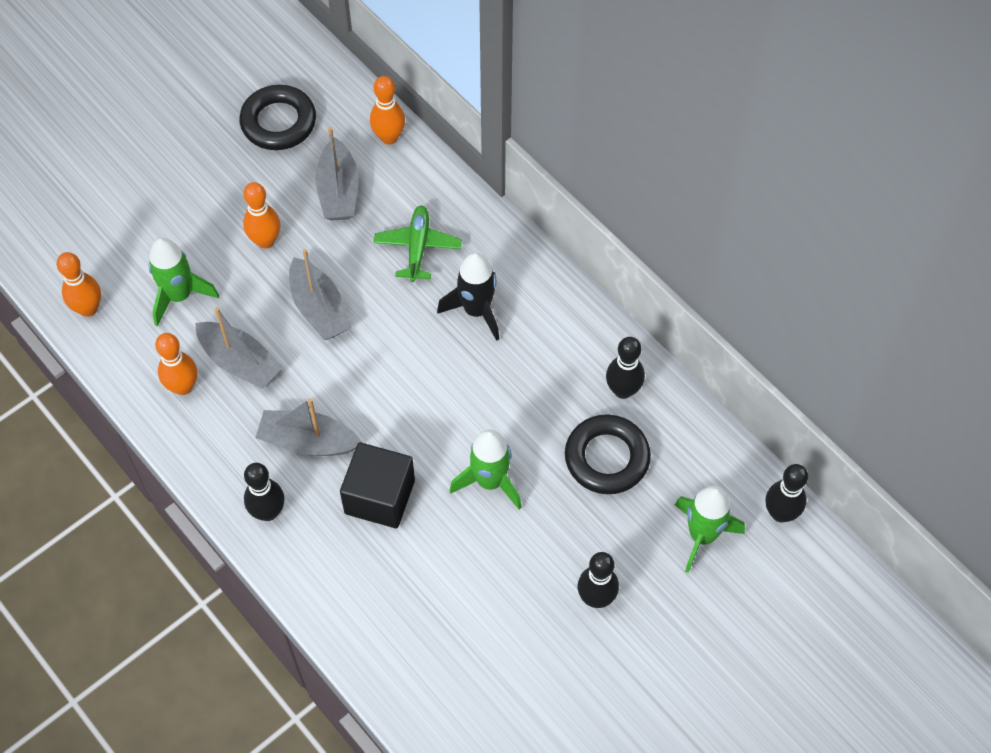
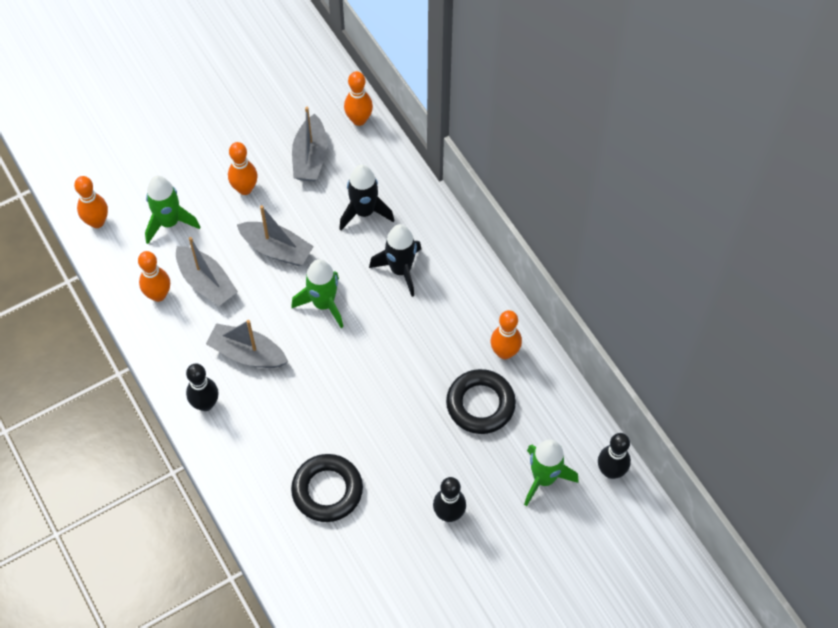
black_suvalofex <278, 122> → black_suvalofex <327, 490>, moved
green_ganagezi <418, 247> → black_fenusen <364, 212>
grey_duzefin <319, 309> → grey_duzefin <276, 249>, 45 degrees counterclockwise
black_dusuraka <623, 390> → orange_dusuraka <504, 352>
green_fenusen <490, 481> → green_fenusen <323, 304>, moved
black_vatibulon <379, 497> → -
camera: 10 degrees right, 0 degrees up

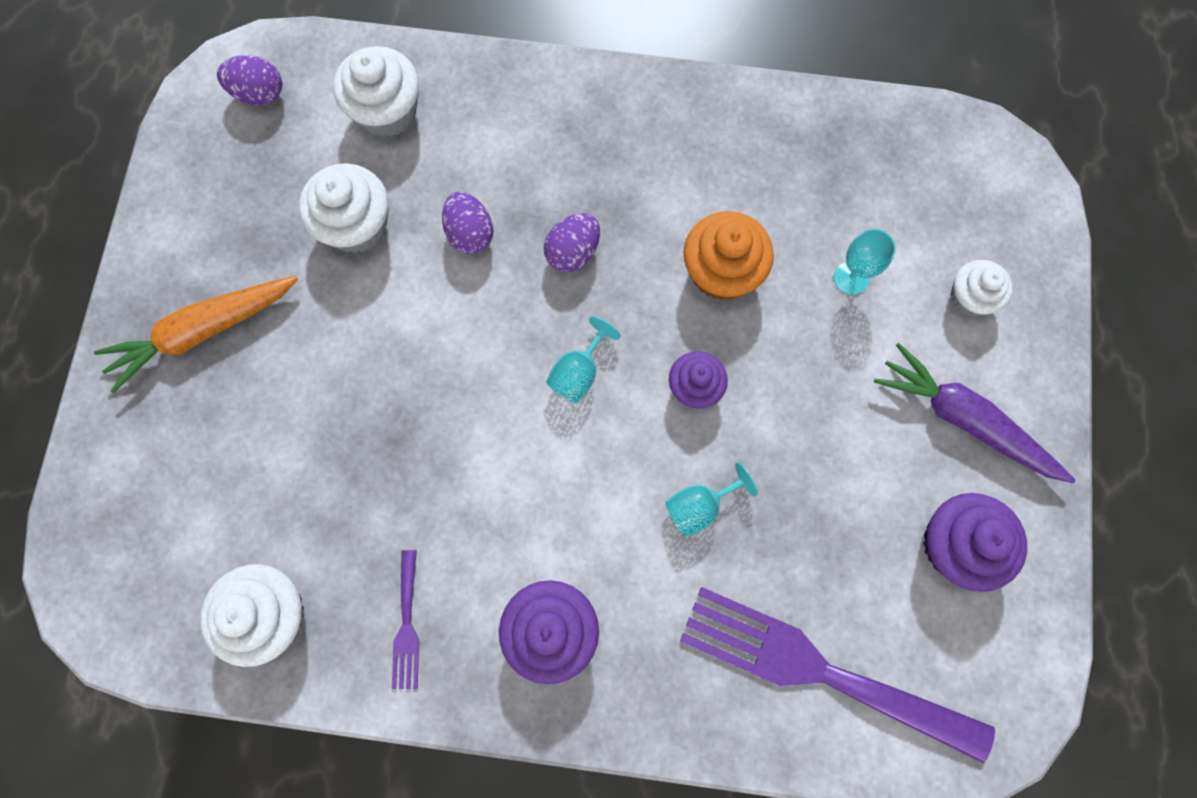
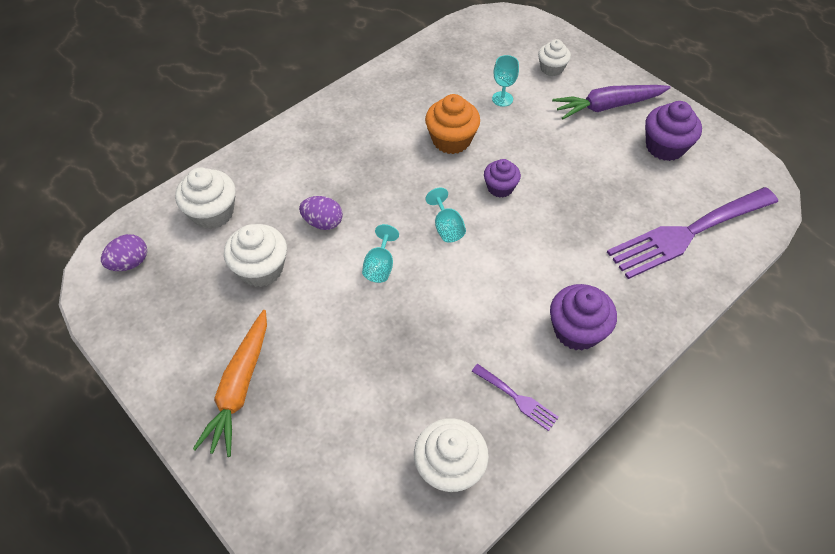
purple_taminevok <573, 252> → -
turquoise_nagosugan <700, 506> → turquoise_nagosugan <380, 266>, moved
camera: 50 degrees left, 20 degrees down

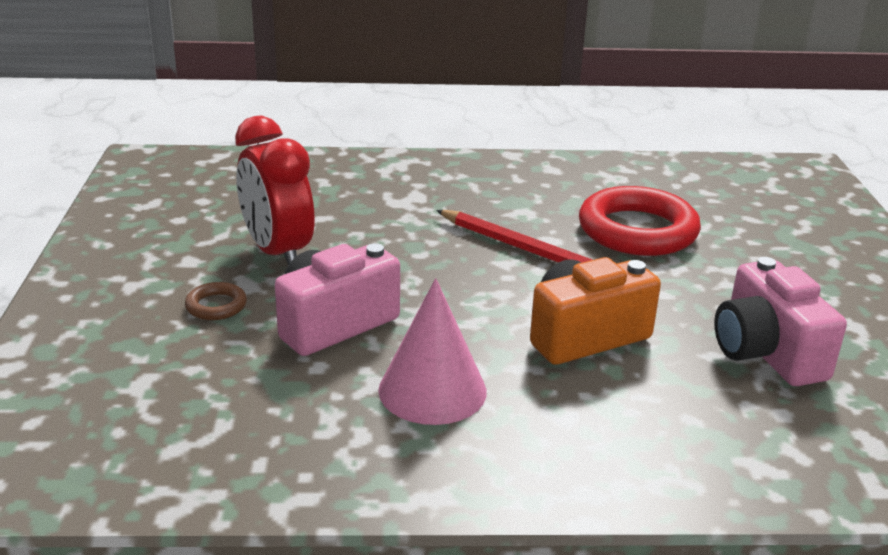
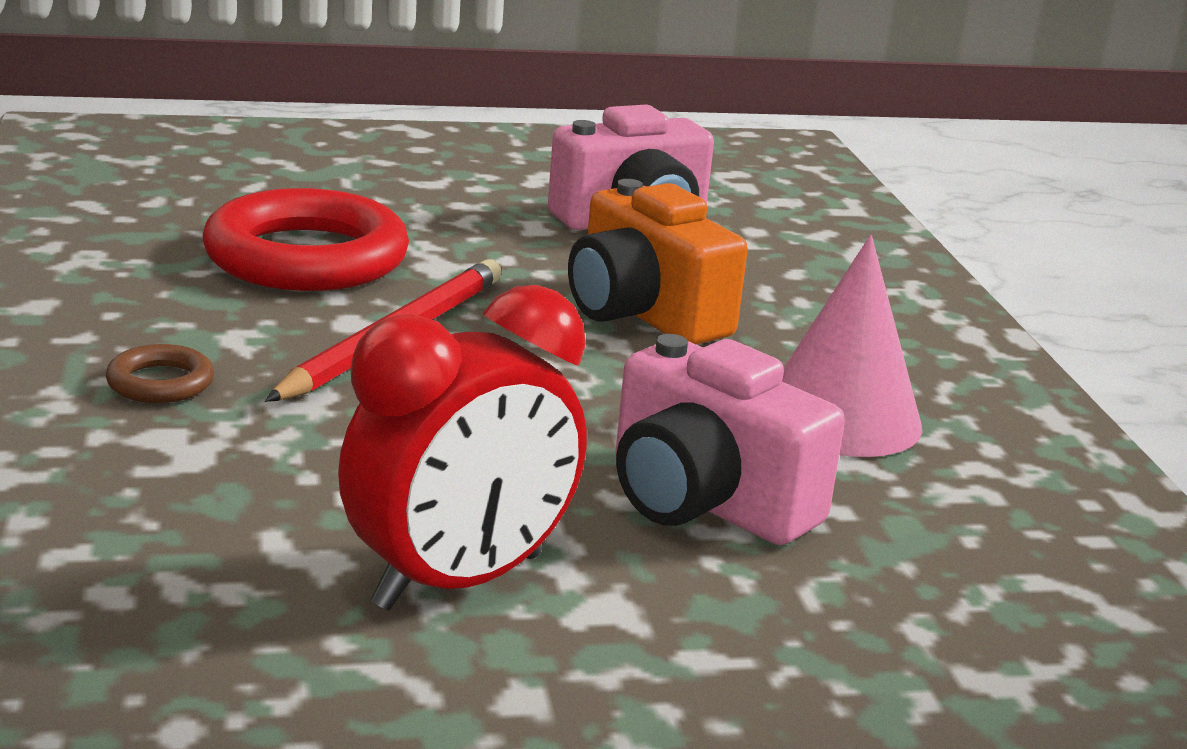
brown_suvalofex <216, 306> → brown_suvalofex <160, 383>, moved
camera: 100 degrees left, 5 degrees down

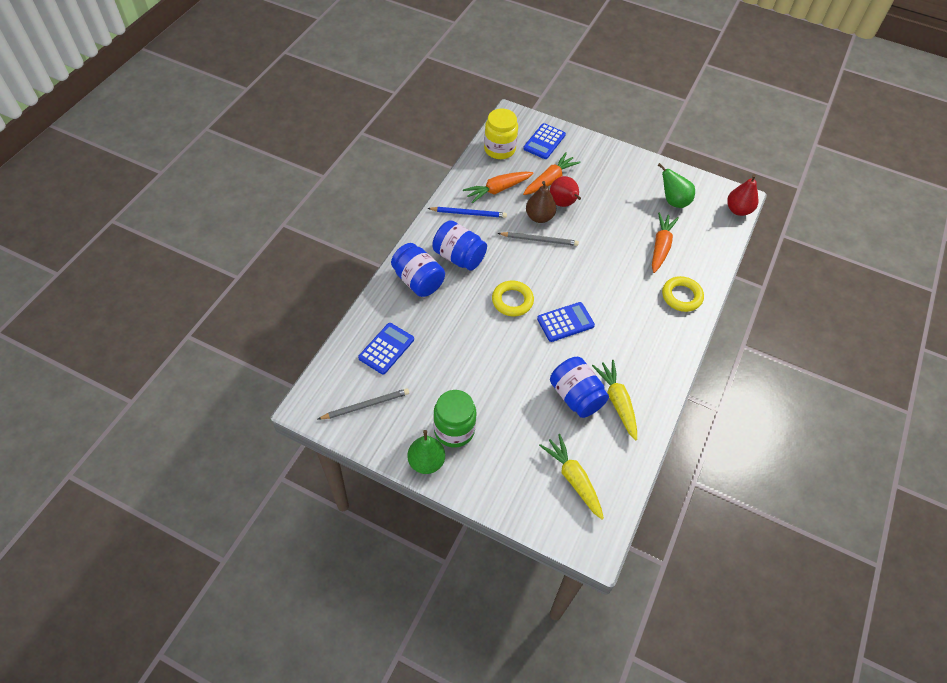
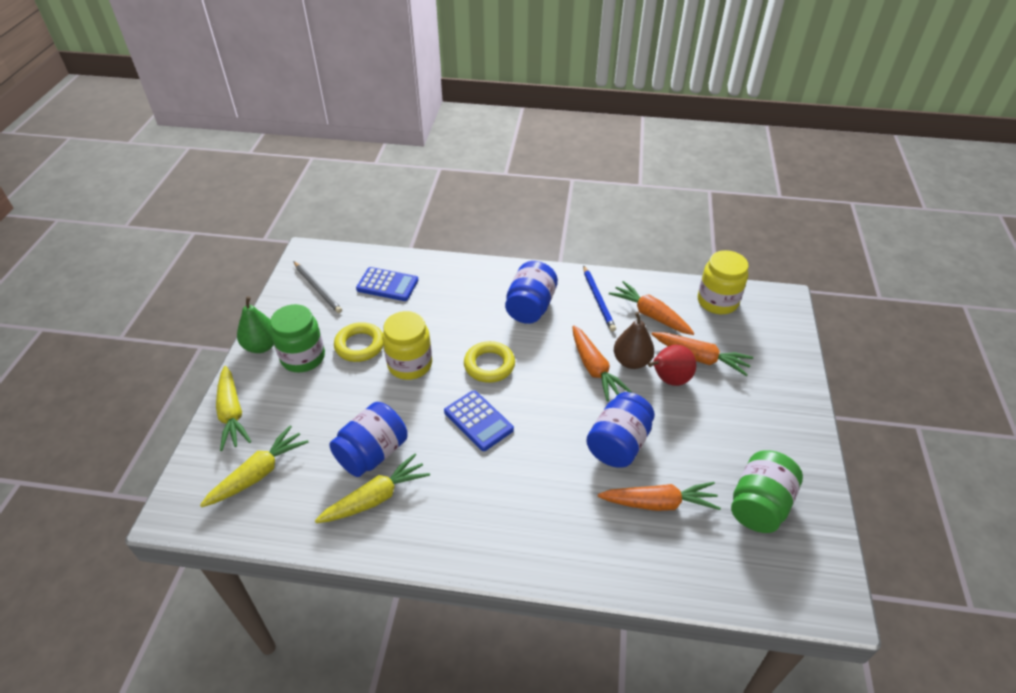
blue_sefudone <544, 142> → -
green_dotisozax <673, 201> → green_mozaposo <759, 505>
red_dotisozax <738, 210> → -
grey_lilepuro <539, 240> → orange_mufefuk <594, 369>
blue_mozaposo <418, 281> → blue_mozaposo <618, 444>, moved
yellow_suvalofex <681, 296> → yellow_suvalofex <360, 345>, moved
- → yellow_mozaposo <410, 364>
- → yellow_mufefuk <232, 414>
camera: 75 degrees right, 10 degrees down

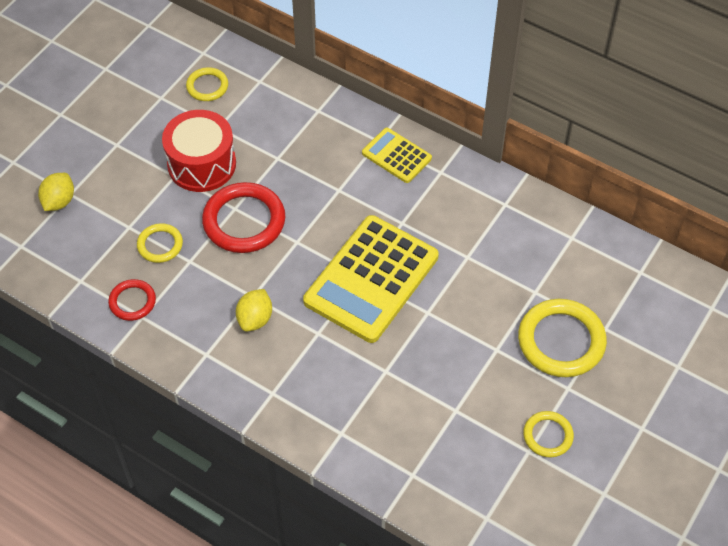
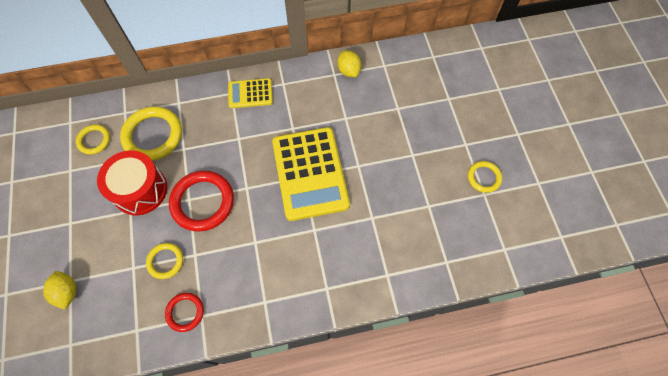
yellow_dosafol <255, 319> → yellow_dosafol <349, 71>, moved
yellow_suvalofex <561, 341> → yellow_suvalofex <153, 135>, moved
camera: 45 degrees left, 10 degrees up

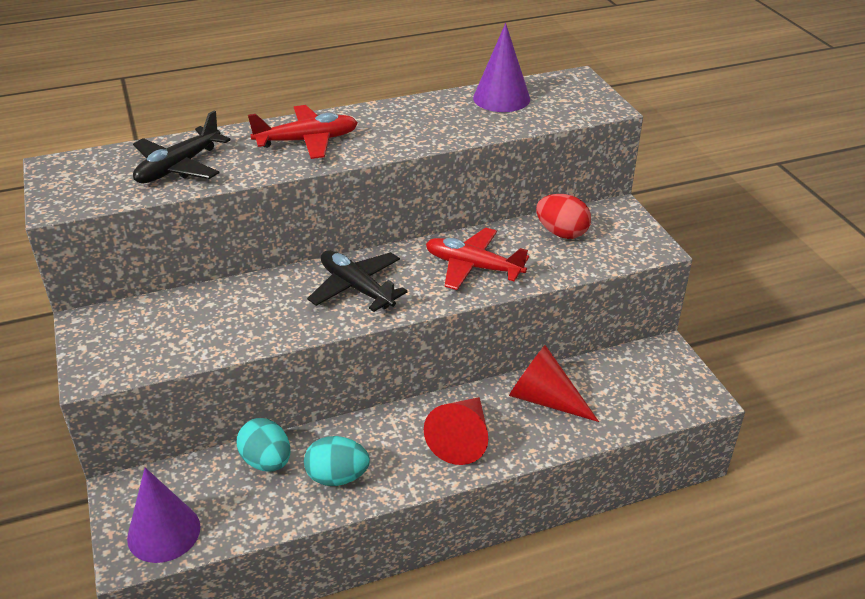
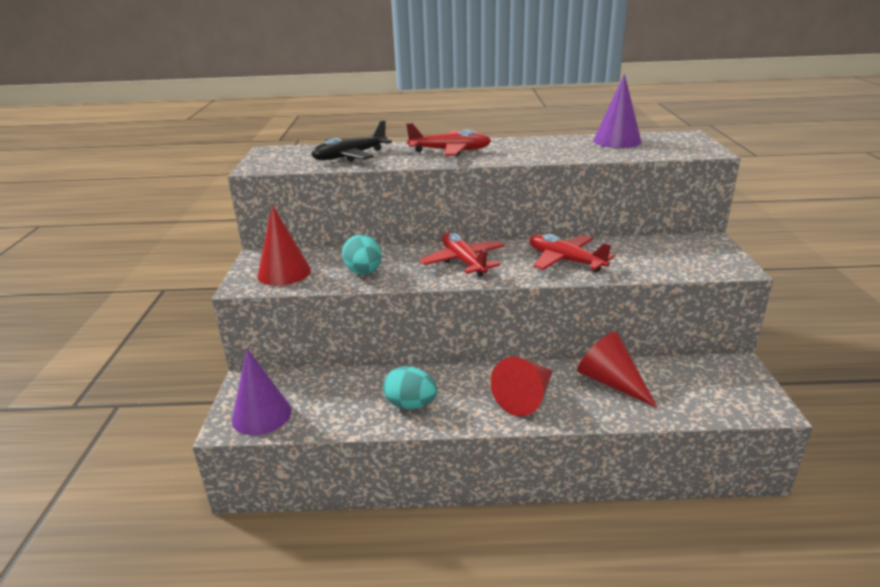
red_taminevok <561, 233> → -
black_ganagezi <356, 288> → red_ganagezi <463, 262>
turquoise_taminevok <267, 461> → turquoise_taminevok <364, 272>, moved
- → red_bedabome <284, 273>
camera: 20 degrees right, 10 degrees down

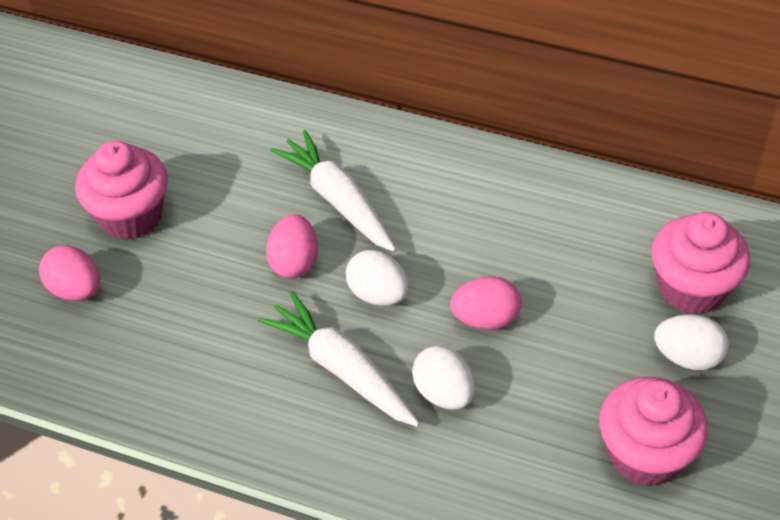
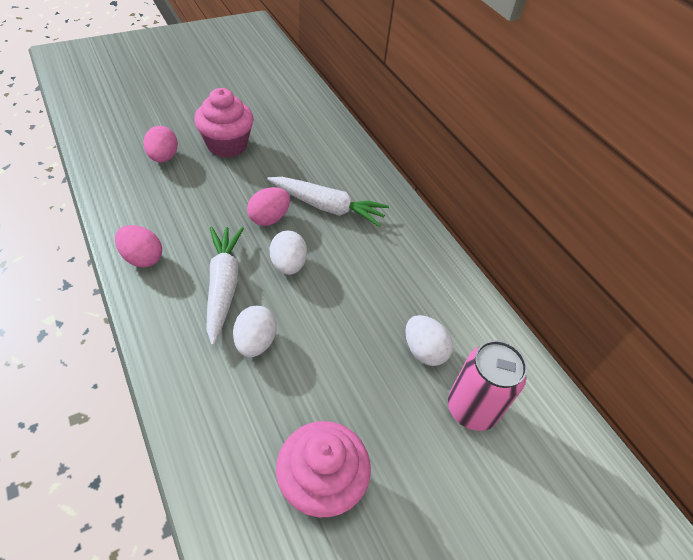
white_mufefuk <338, 201> → white_mufefuk <327, 207>, 105 degrees clockwise
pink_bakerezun <691, 288> → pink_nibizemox <471, 409>
pink_taminevok <485, 319> → pink_taminevok <142, 258>, moved
white_taminevok <687, 357> → white_taminevok <424, 351>, moved
camera: 35 degrees right, 0 degrees up

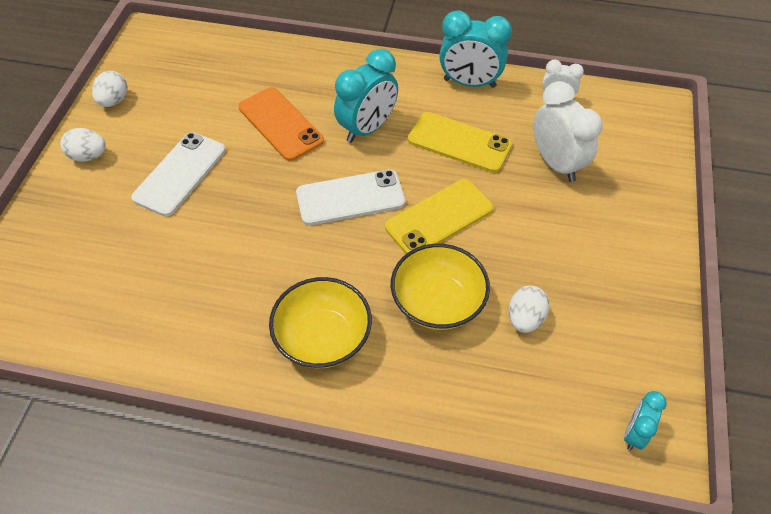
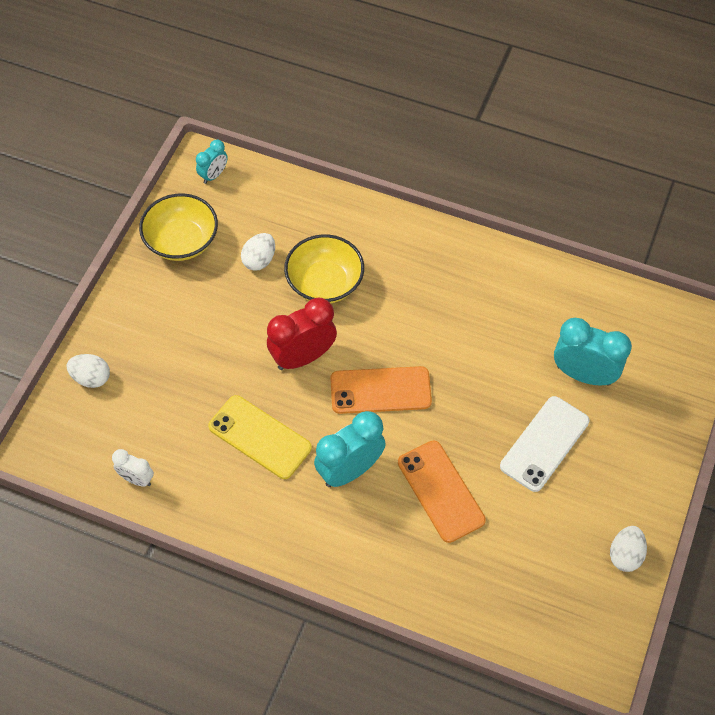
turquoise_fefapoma <469, 83> → turquoise_fefapoma <583, 375>, moved
white_fefapoma <556, 163> → -
white_taminevok <89, 156> → white_taminevok <91, 378>, moved
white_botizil <350, 197> → orange_botizil <380, 390>
yellow_botizil <439, 218> → red_fefapoma <303, 357>
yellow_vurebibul <323, 337> → yellow_vurebibul <182, 241>, moved
camera: 170 degrees left, 5 degrees up

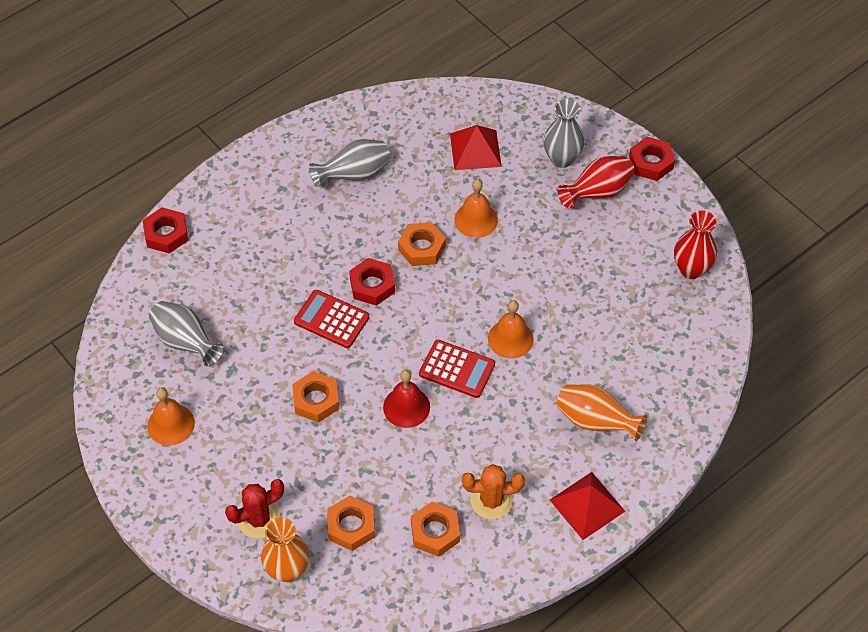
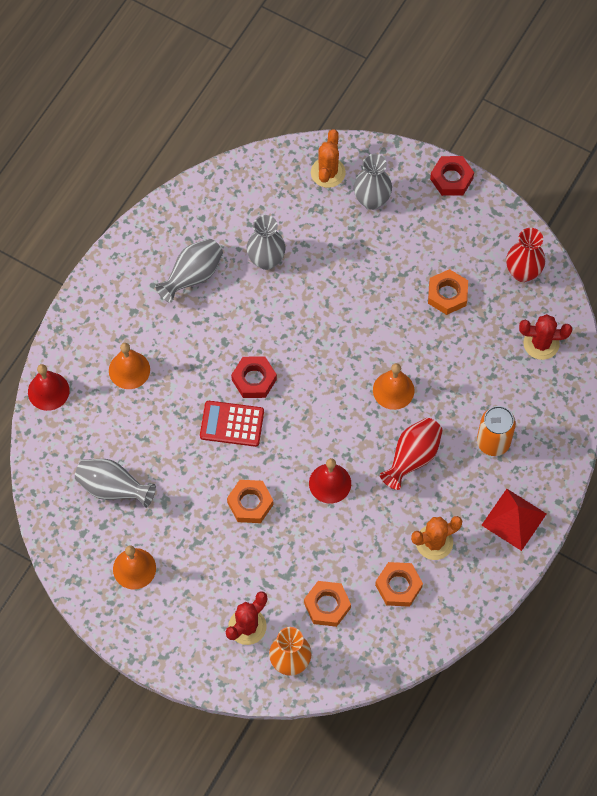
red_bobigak <475, 150> → -
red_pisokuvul <597, 192> → red_pisokuvul <412, 458>, moved
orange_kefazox <476, 220> → orange_kefazox <129, 370>, moved
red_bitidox <166, 234> → red_kefazox <48, 391>
orange_bitidox <421, 248> → orange_bitidox <447, 294>, moved
red_sefudone <457, 369> → -
orange_pisokuvul <595, 421> → orange_nibizemox <493, 442>
- → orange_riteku <328, 172>
- → grey_pisokuvul <266, 260>
- → red_riteku <541, 343>
camera: 20 degrees left, 10 degrees up

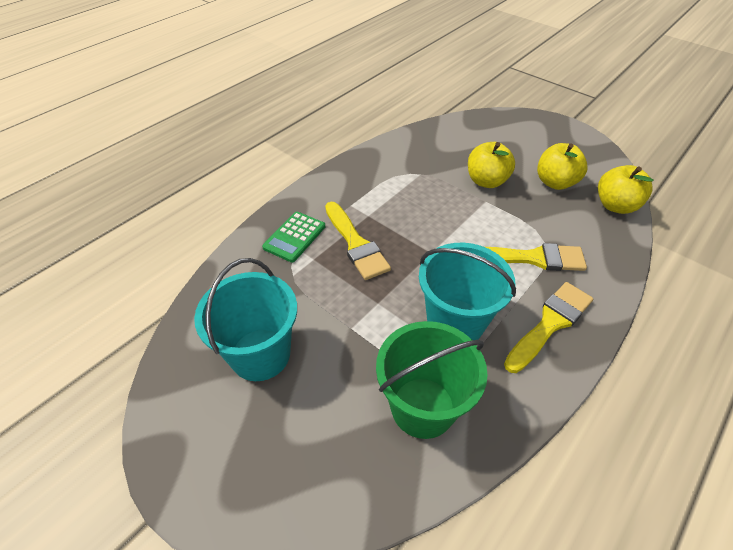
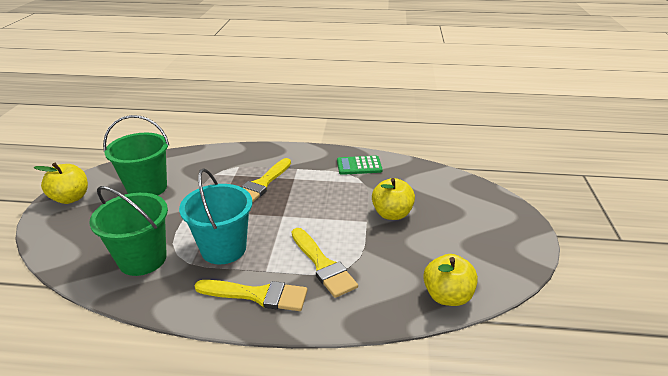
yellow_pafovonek <555, 182> → yellow_pafovonek <71, 198>, moved
green_sefudone <294, 237> → green_sefudone <359, 166>, moved
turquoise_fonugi <260, 354> → green_fonugi <147, 188>
camera: 55 degrees right, 15 degrees down

